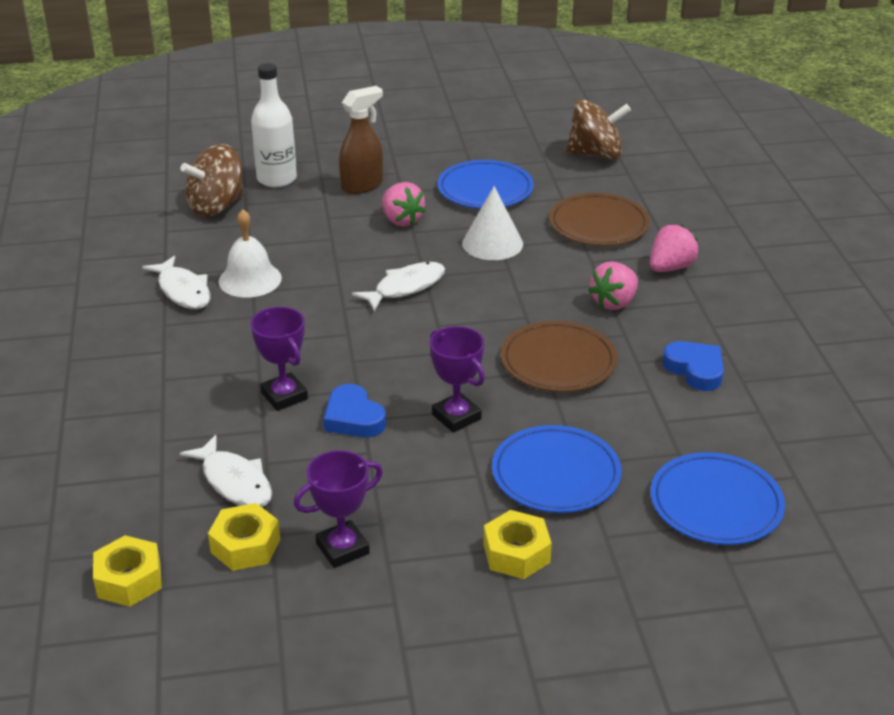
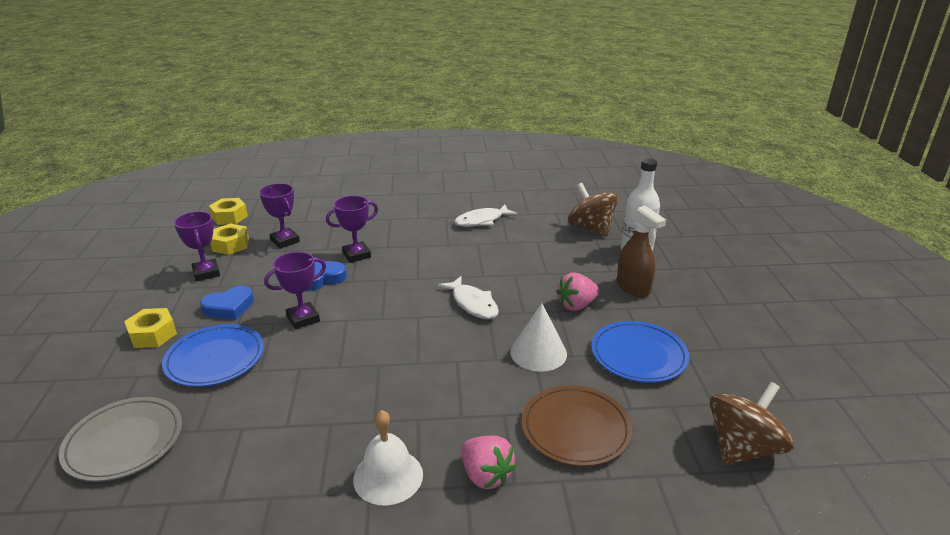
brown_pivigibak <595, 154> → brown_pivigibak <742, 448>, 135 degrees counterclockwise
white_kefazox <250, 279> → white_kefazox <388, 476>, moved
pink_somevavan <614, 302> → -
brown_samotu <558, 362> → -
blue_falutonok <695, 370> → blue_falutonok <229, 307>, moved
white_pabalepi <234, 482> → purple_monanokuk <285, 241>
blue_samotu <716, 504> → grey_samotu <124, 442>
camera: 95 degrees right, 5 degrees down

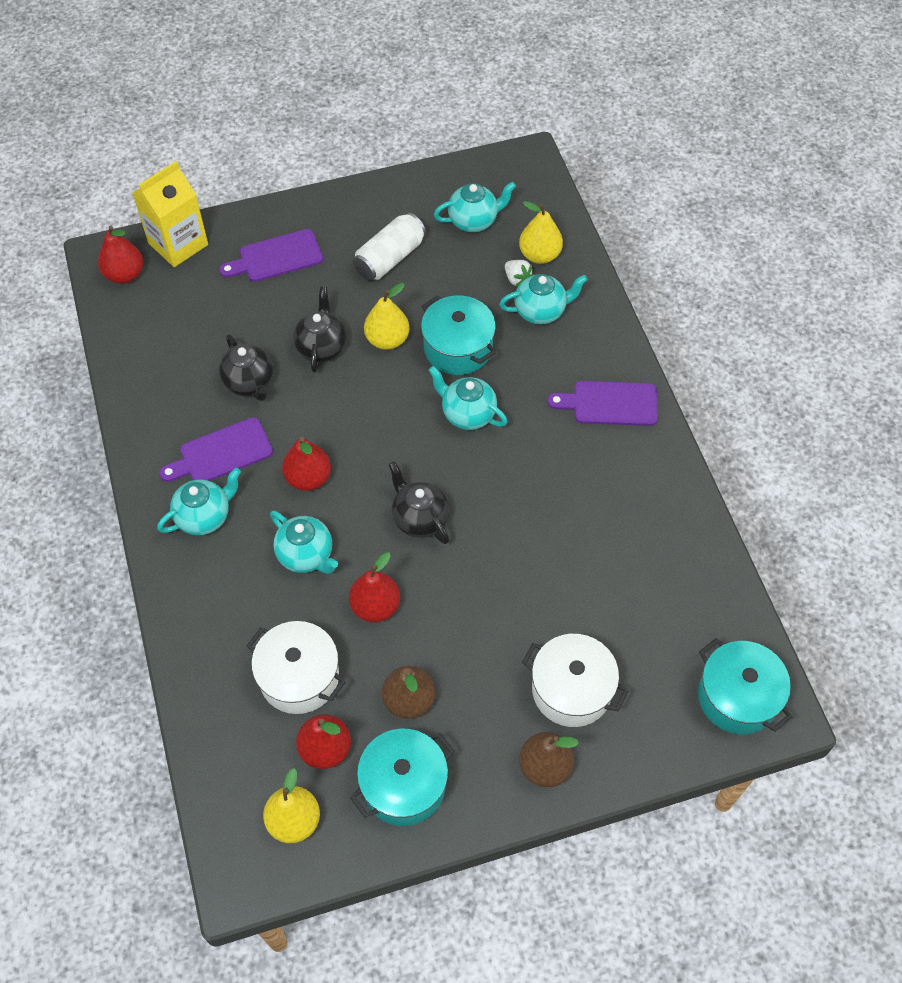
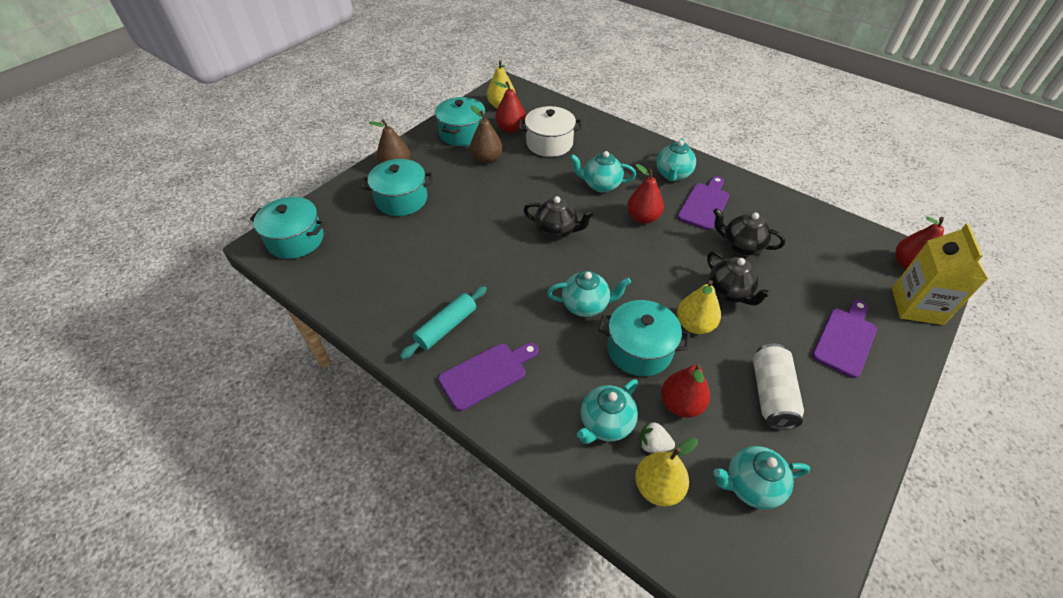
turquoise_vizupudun <474, 221> → turquoise_vizupudun <751, 486>, 45 degrees clockwise
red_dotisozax <375, 606> → red_dotisozax <681, 404>, moved
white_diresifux <571, 690> → turquoise_diresifux <401, 199>
- → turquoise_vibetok <446, 327>
camera: 145 degrees right, 10 degrees down

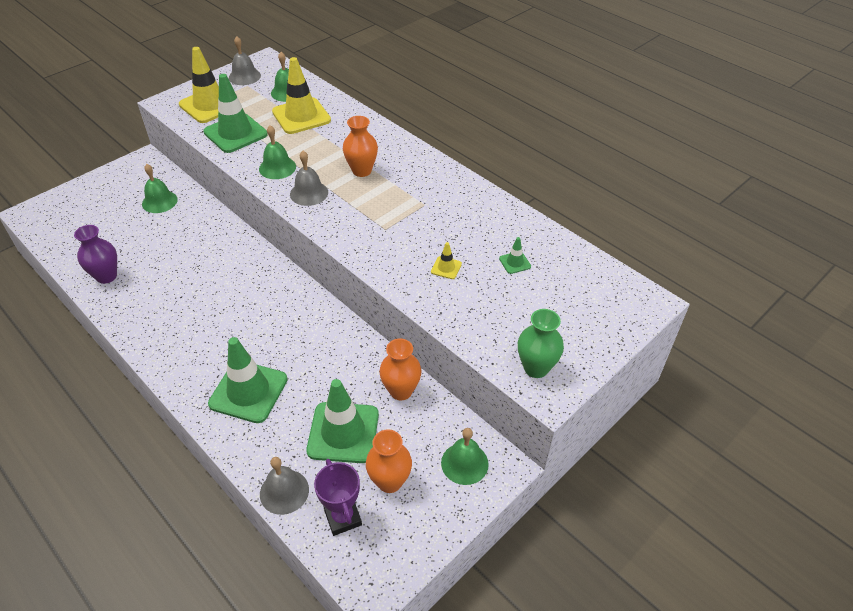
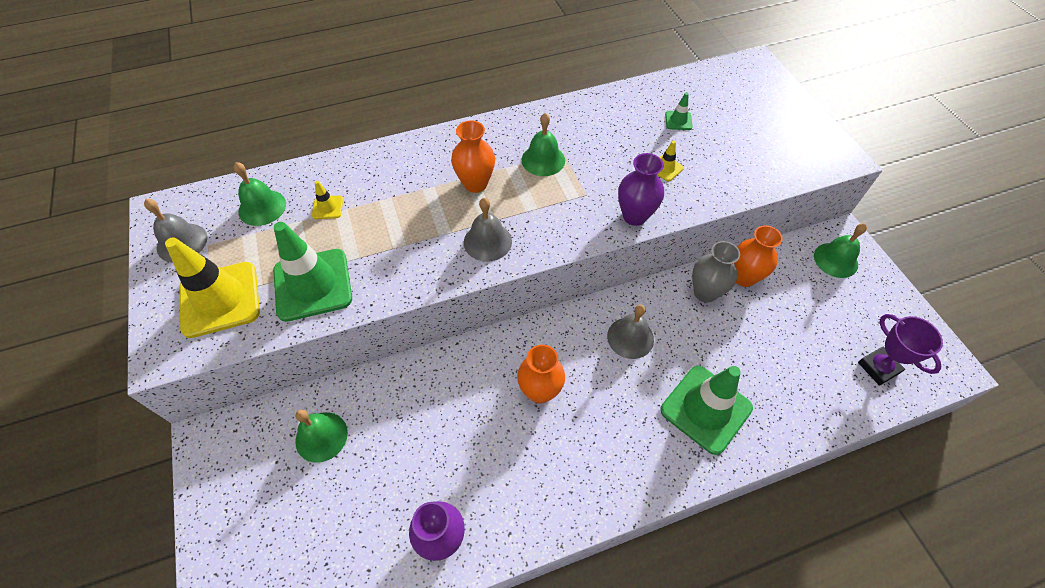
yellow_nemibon <301, 116> → yellow_nemibon <327, 207>, x0.43
green_kefazox <277, 167> → green_kefazox <543, 160>, moved
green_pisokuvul <536, 368> → -
green_nemibon <343, 432> → -
orange_pisokuvul <390, 481> → orange_pisokuvul <540, 391>, moved
grey_kefazox <284, 491> → grey_kefazox <630, 337>, moved
purple_monanokuk <343, 517> → purple_monanokuk <878, 368>, 60 degrees clockwise
- → purple_pisokuvul <634, 216>
- → grey_pisokuvul <705, 292>
camera: 65 degrees left, 10 degrees up

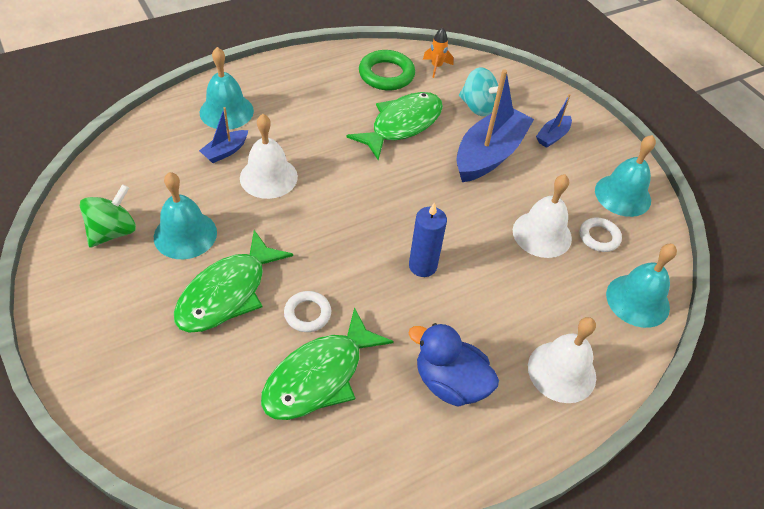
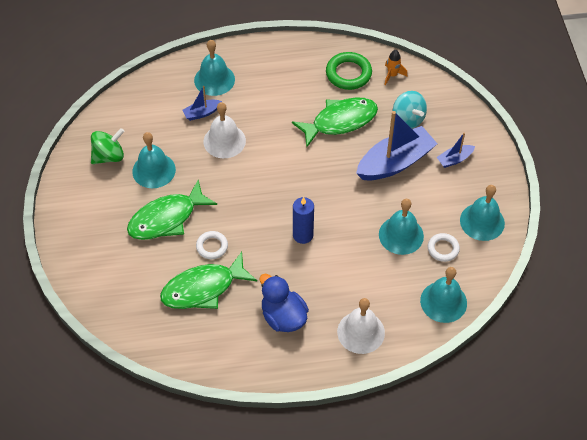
white_kefazox <542, 234> → turquoise_kefazox <401, 235>
camera: 25 degrees right, 5 degrees up

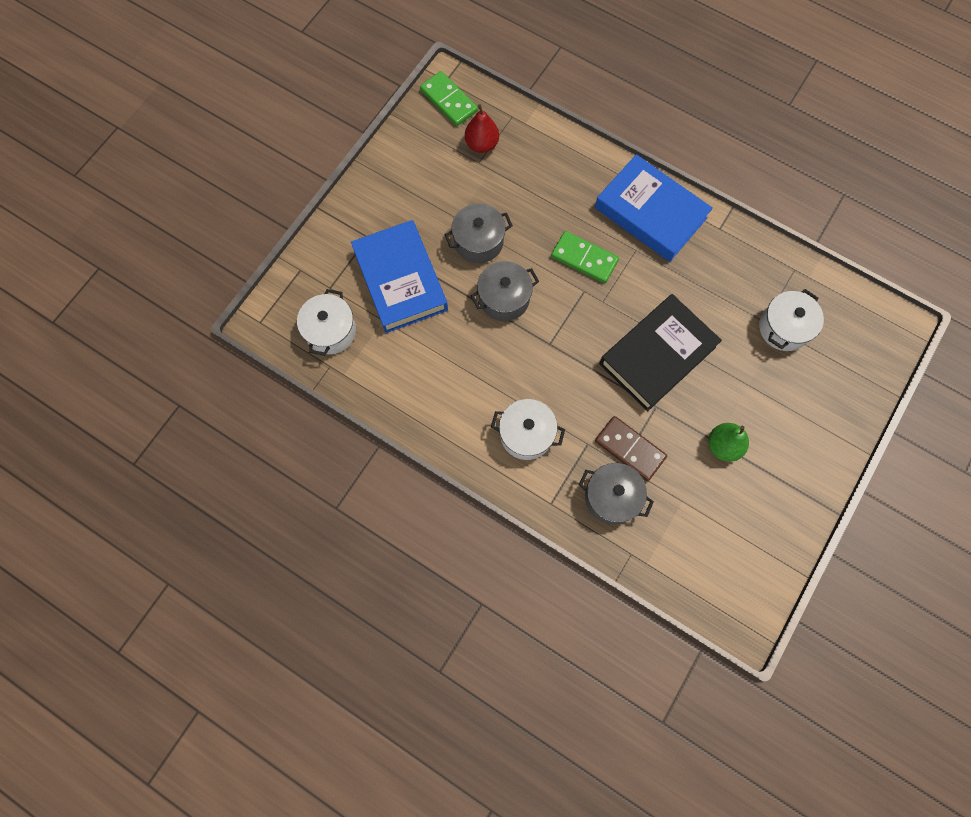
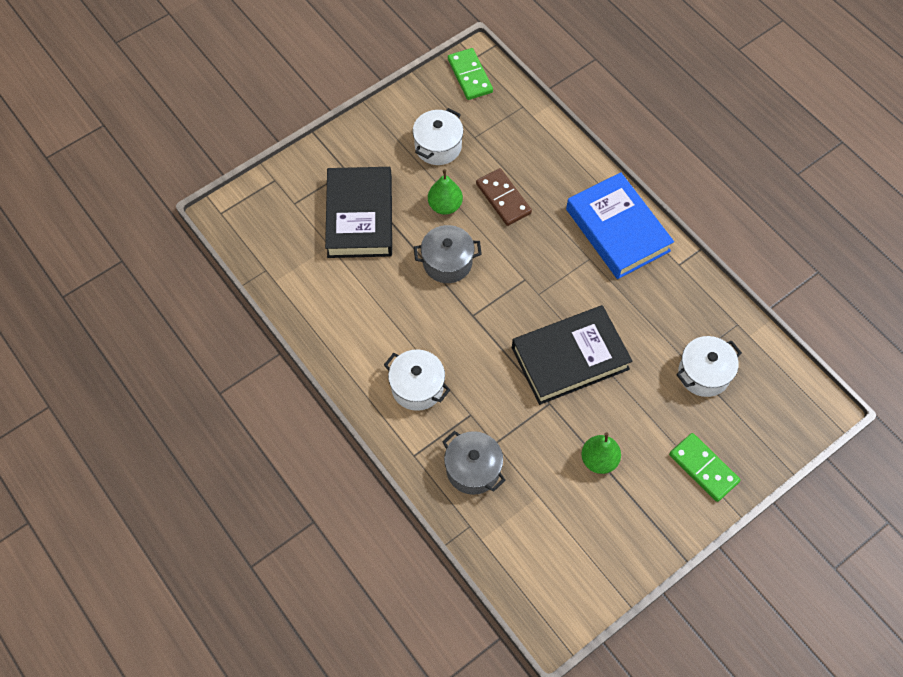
red_dotisozax <482, 144> → -
grey_diresifux <478, 242> → green_dotisozax <445, 206>
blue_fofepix <400, 280> → black_fofepix <360, 217>
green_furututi <584, 259> → green_furututi <703, 468>, moved
white_diresifux <330, 331> → white_diresifux <438, 146>, moved
brown_furututi <630, 449> → brown_furututi <503, 198>, moved
camera: 20 degrees right, 10 degrees down

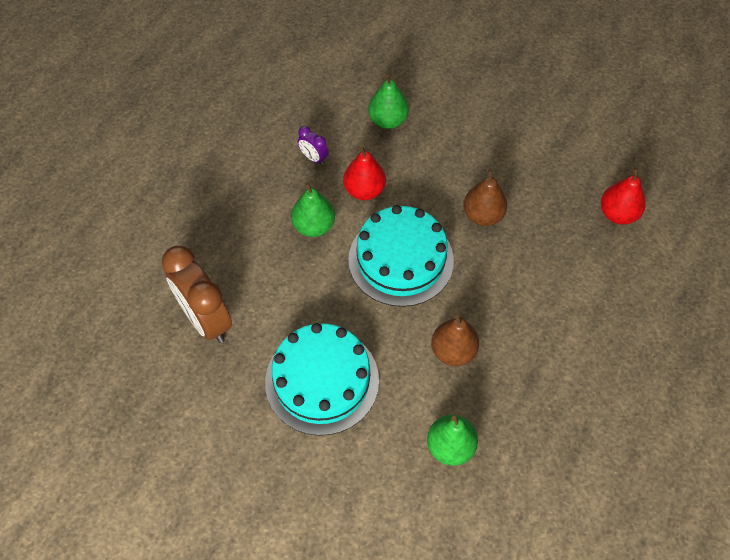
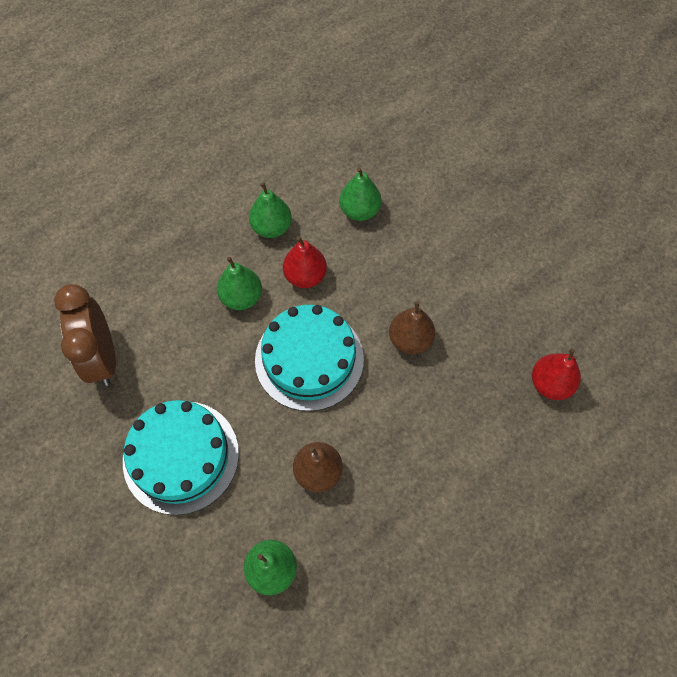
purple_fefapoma <313, 158> → green_dotisozax <271, 227>
camera: 20 degrees right, 5 degrees up

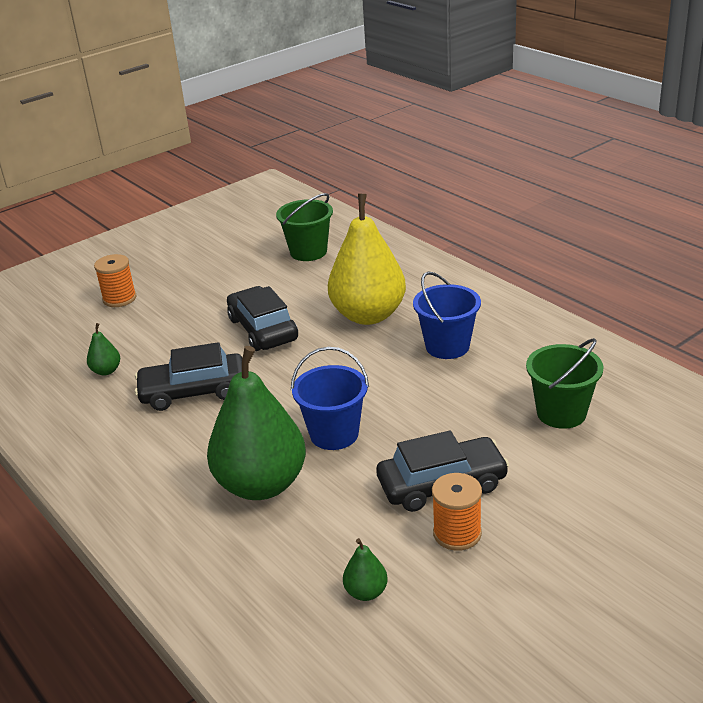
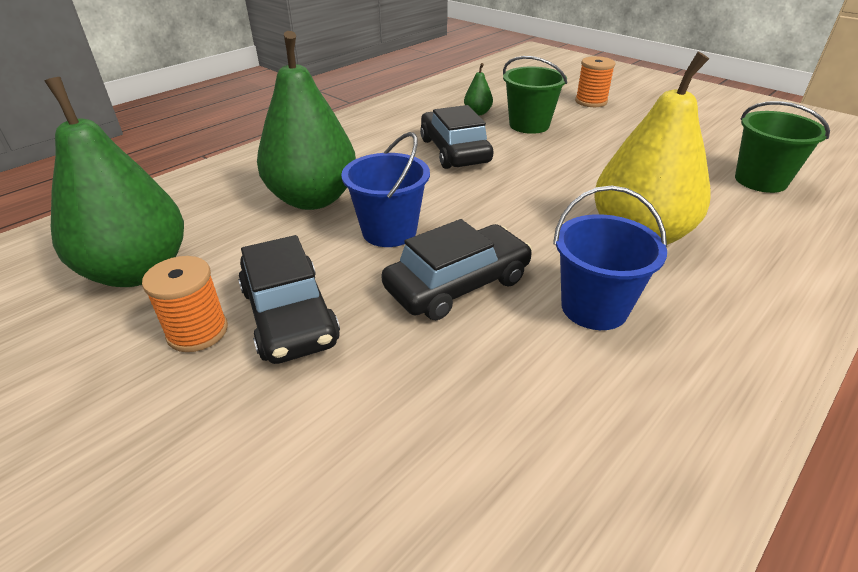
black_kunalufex <263, 329> → black_kunalufex <457, 284>, moved
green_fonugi <561, 413> → green_fonugi <529, 125>, moved
green_dotisozax <366, 592> → green_dotisozax <138, 271>, x2.47
camera: 80 degrees right, 5 degrees up

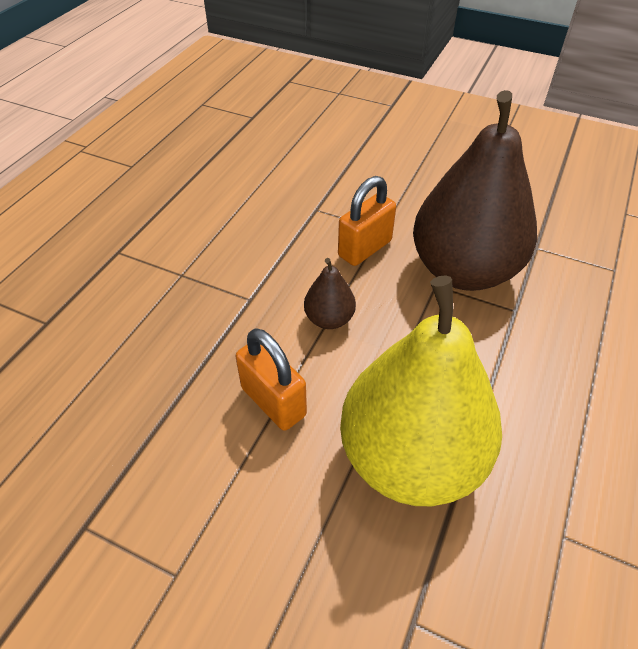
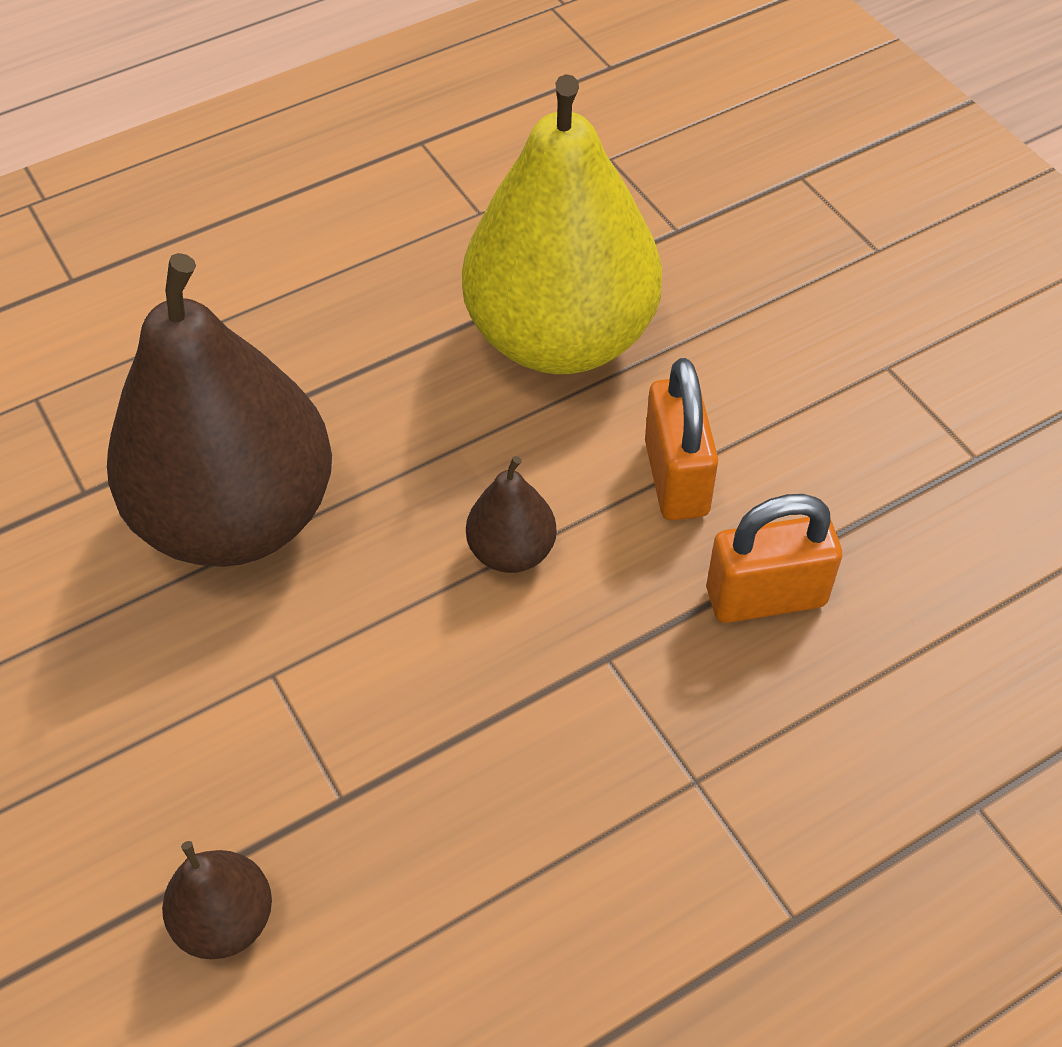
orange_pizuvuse <365, 248> → orange_pizuvuse <765, 597>, moved
- → brown_dotisozax <226, 920>
camera: 145 degrees left, 5 degrees up

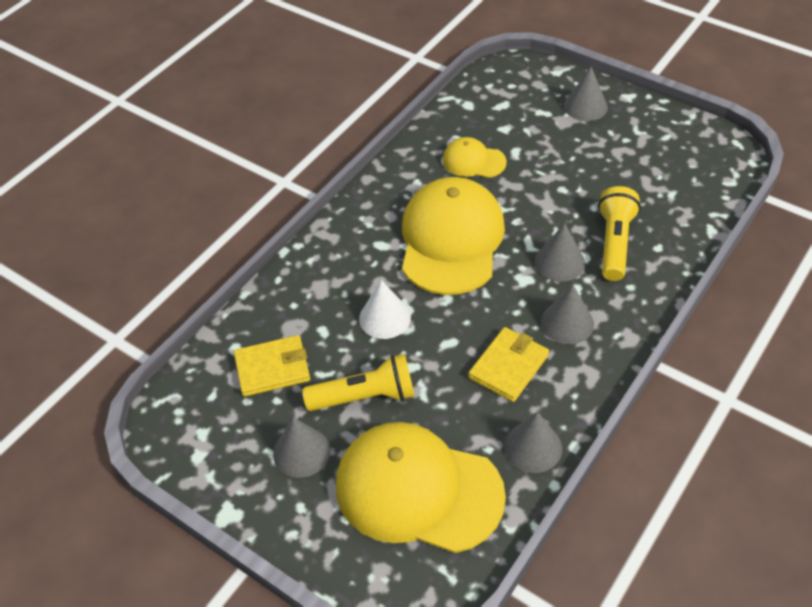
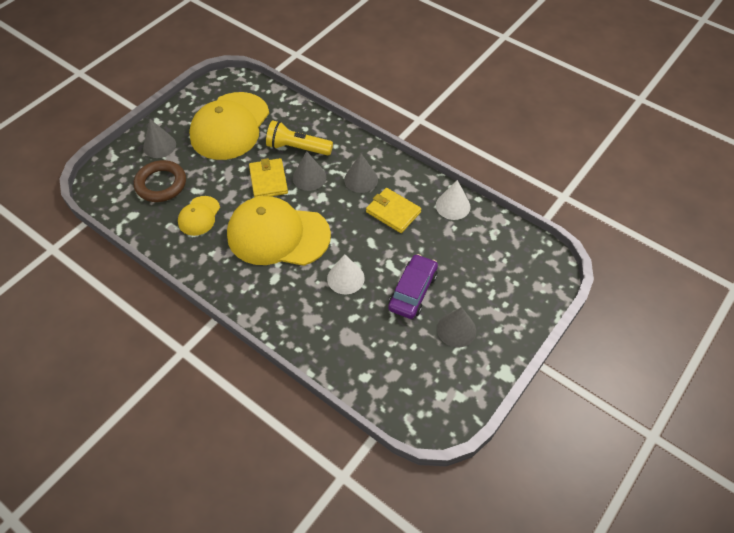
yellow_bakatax <272, 368> → yellow_bakatax <268, 180>, moved
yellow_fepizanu <365, 396> → purple_kunalufex <413, 291>
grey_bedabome <533, 447> → white_bedabome <453, 206>
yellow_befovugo <418, 490> → yellow_befovugo <230, 126>, moved
- → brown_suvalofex <161, 184>
camera: 90 degrees left, 5 degrees up

